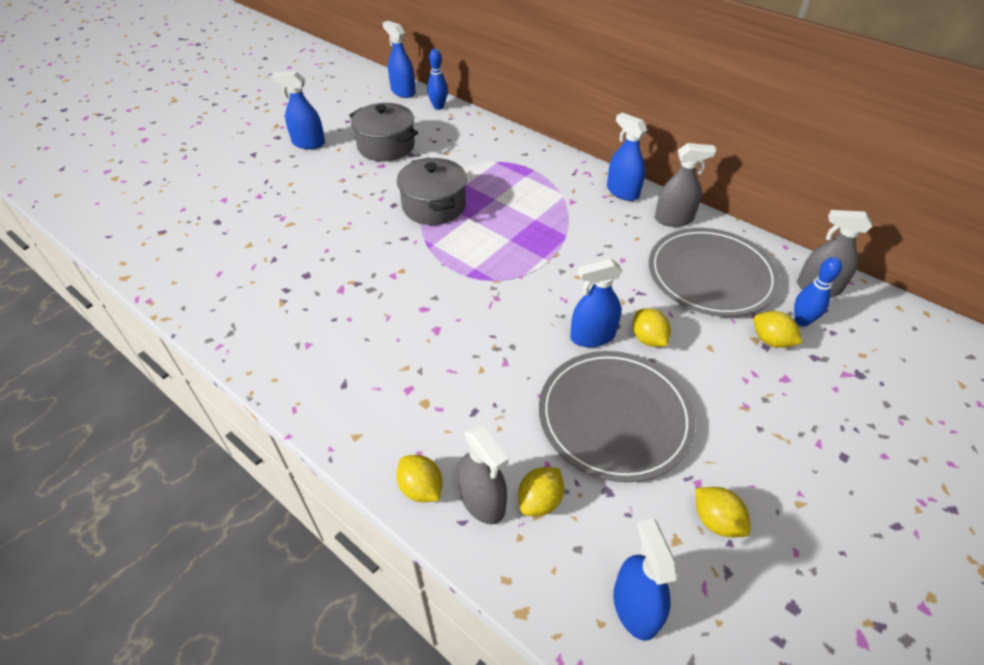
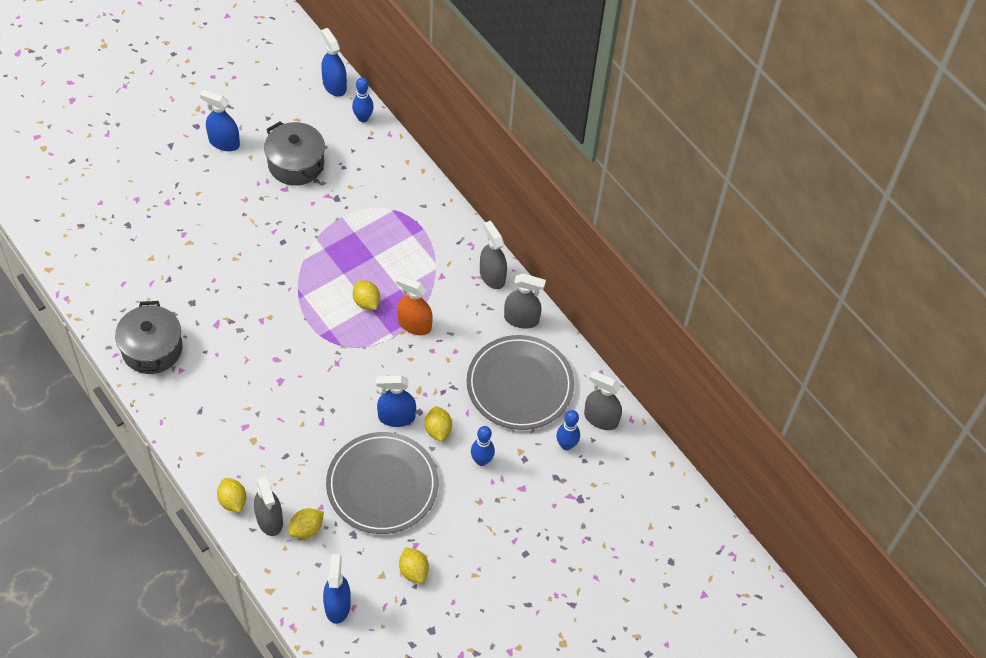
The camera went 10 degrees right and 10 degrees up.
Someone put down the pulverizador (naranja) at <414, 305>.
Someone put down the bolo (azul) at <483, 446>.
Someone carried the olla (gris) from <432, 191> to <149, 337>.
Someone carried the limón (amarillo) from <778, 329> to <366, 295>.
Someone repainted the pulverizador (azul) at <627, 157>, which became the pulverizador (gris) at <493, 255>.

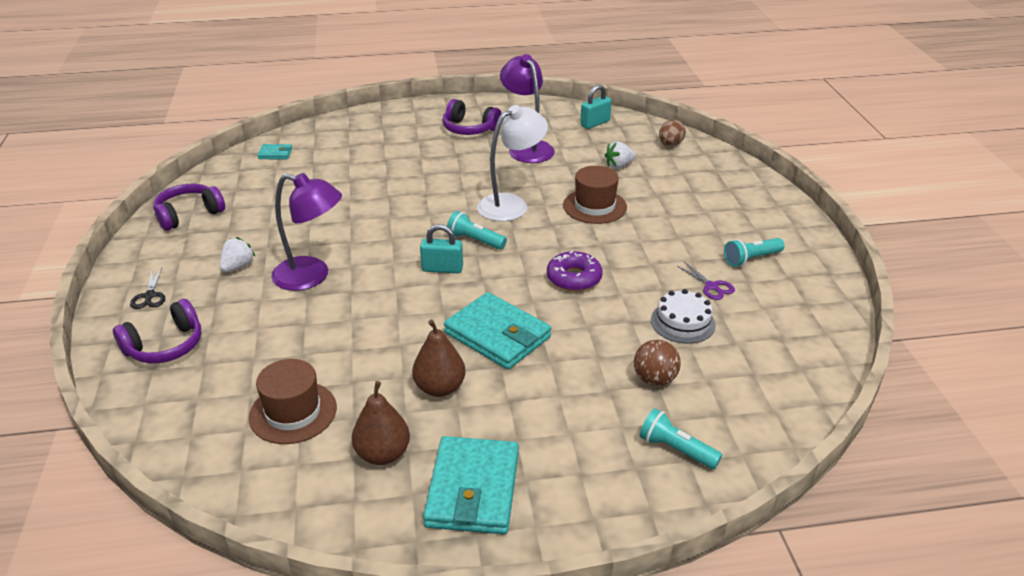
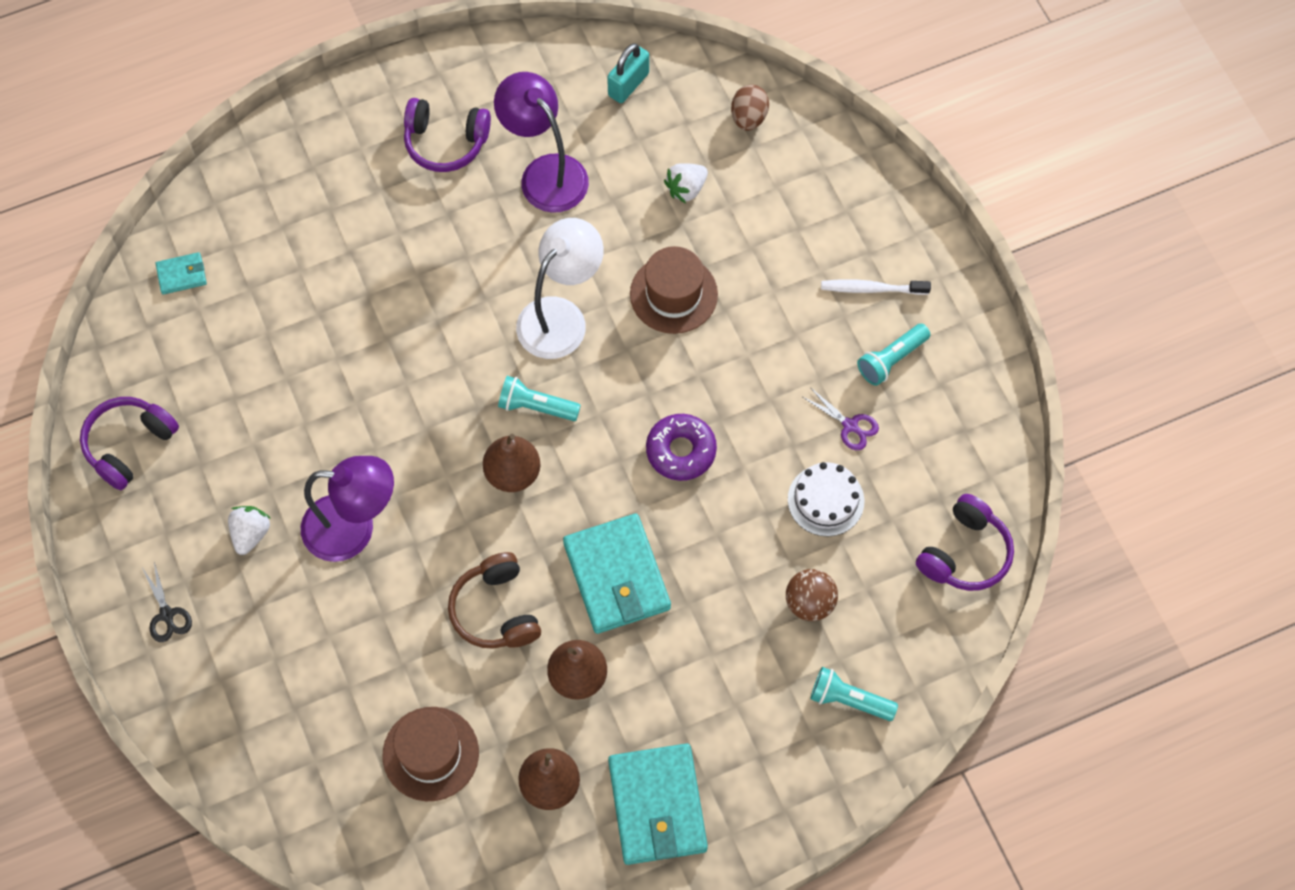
The camera went 15 degrees left and 30 degrees up.
Someone put down the auriculares (marrón) at <494, 600>.
Someone put down the cepillo de dientes (blanco) at <876, 287>.
Someone carried the auriculares (morado) from <157, 331> to <965, 542>.
Someone swapped the candado (turquesa) at <441, 248> for the pera (marrón) at <512, 463>.
Someone rotated the cartera (turquesa) at <497, 331> by 45 degrees clockwise.

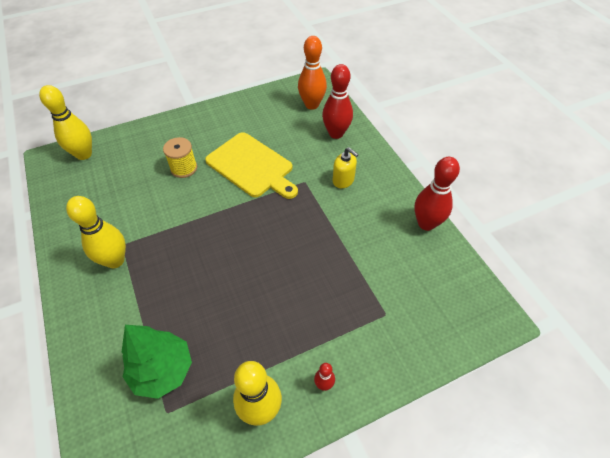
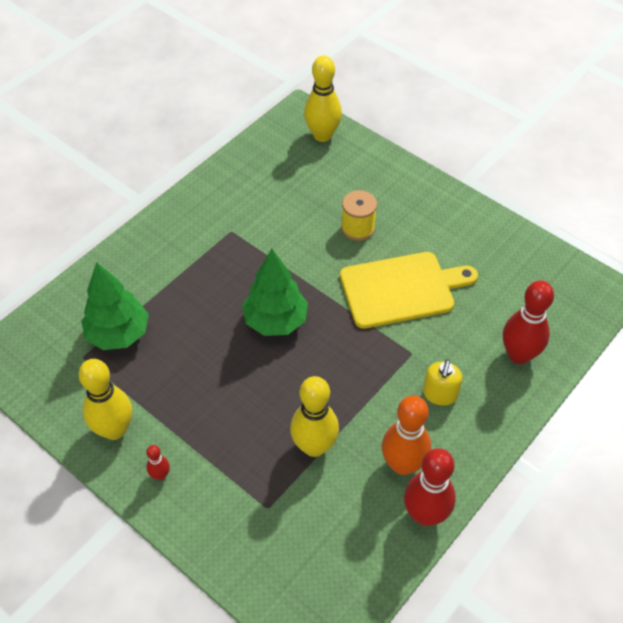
The camera went 65 degrees right and 0 degrees up.
Someone put down the árbol (verde) at <275, 292>.
Someone carried the bolo (amarillo) from <96, 232> to <314, 416>.
Someone carried the bolo (naranja) from <312, 73> to <406, 435>.
Someone rotated the tabla de cortar (amarillo) at <251, 165> by 120 degrees counterclockwise.

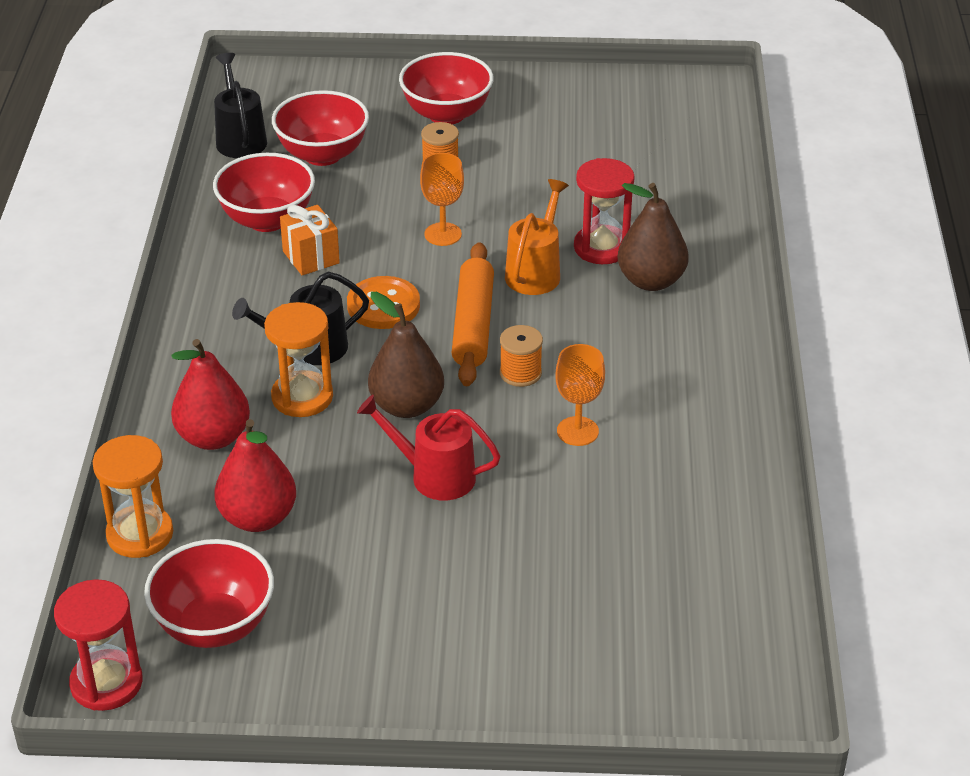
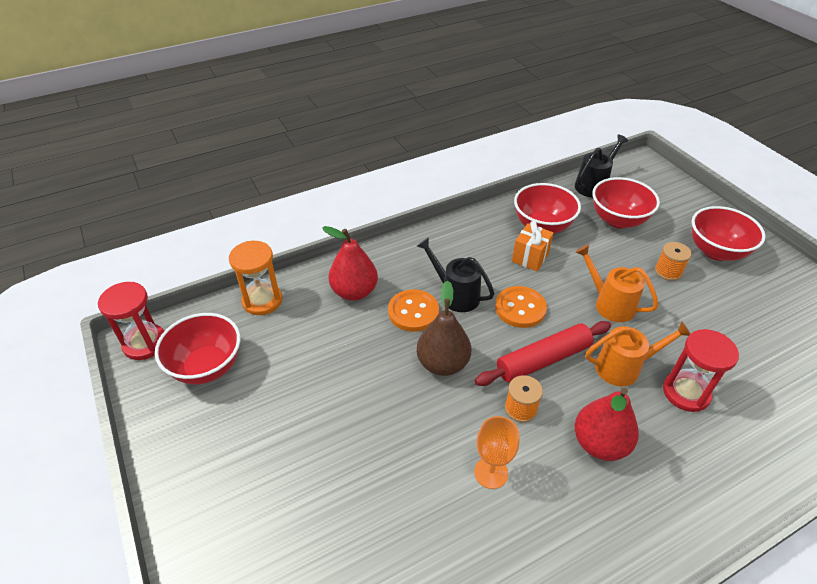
The camera went 60 degrees right and 5 degrees up.
Someone took away the regadera (rojo) at <428, 447>.
Someone took away the pera (marrón) at <653, 237>.
Someone carried the pera (rojo) from <255, 475> to <606, 424>.
Someone swapped the reloj de arena (naranja) at <298, 359> for the botón (naranja) at <413, 310>.
Someone swapped the copa (naranja) at <442, 199> for the regadera (naranja) at <616, 283>.
Someone repainted the rodillo (naranja) at <472, 314>, which became the rodillo (rojo) at <543, 353>.

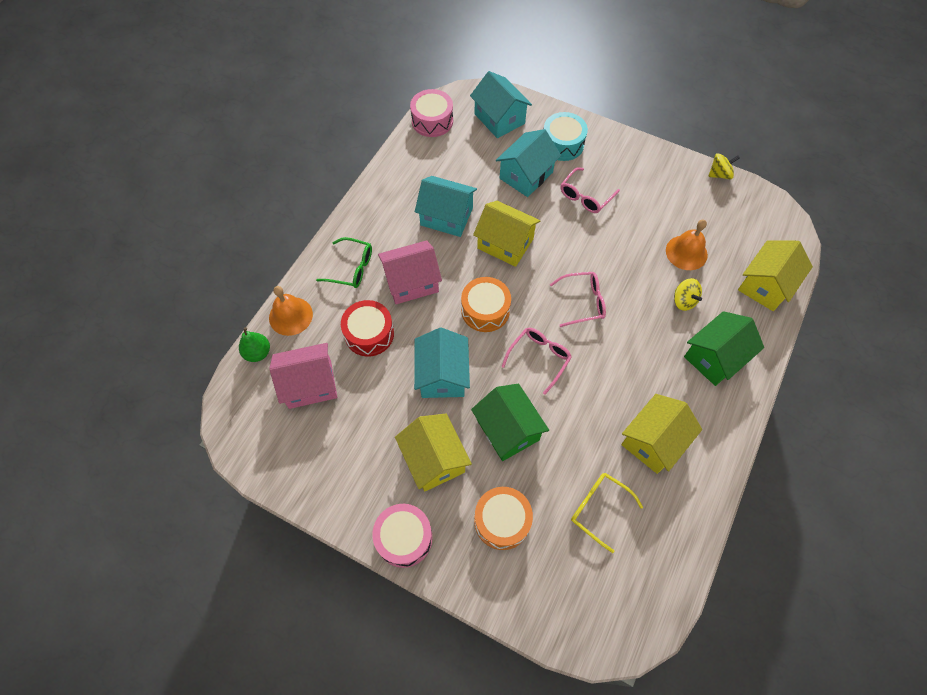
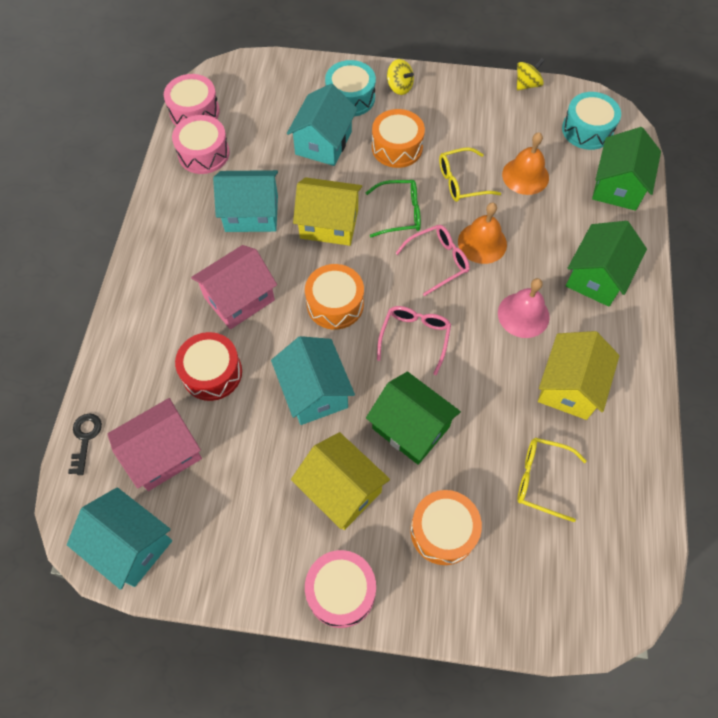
The camera went 20 degrees left and 0 degrees up.
Someone put down the tambor (rosa) at <201, 144>.
Someone put down the gafas (amarillo) at <470, 174>.
Someone put down the campana (rosa) at <524, 308>.
Someone put down the tambor (turquesa) at <591, 121>.
Someone carried the campana (naranja) from <291, 311> to <482, 233>.
Someone carried the gafas (verde) from <344, 262> to <393, 208>.
Someone carried the casa (turquesa) from <501, 104> to <119, 538>.
Someone carried the peonza (amarillo) from <688, 294> to <400, 77>.
Someone swapped the pera (verde) at <254, 344> for the llave (negro) at <85, 444>.
Someone swapped the gafas (rosa) at <590, 190> for the tambor (naranja) at <398, 138>.
Someone repainted the casa (amarillo) at <775, 276>, which became the casa (verde) at <626, 169>.

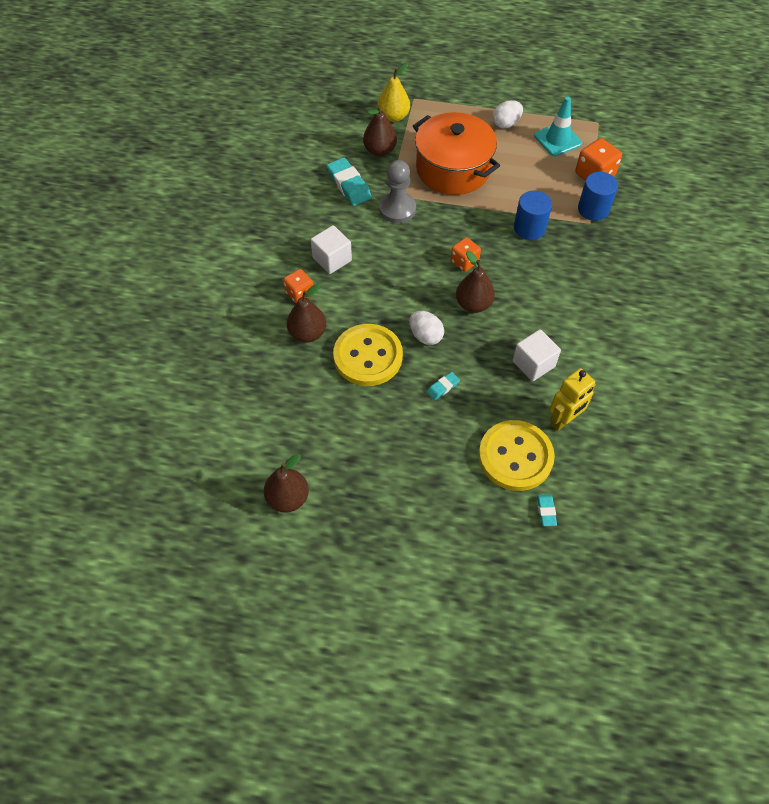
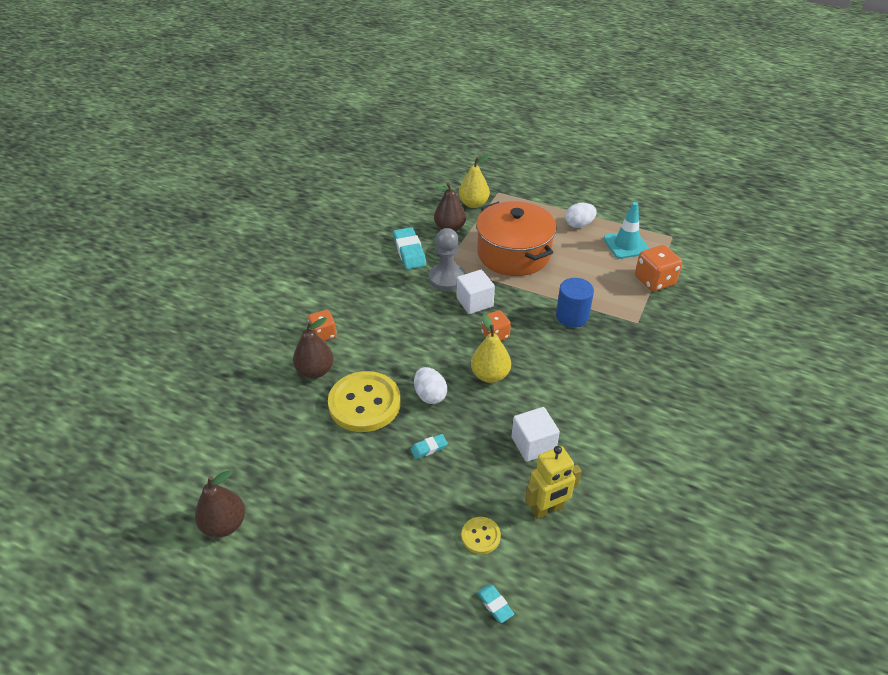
The camera went 15 degrees right and 15 degrees down.
Someone took away the cilindro (azul) at <598, 196>.
Someone carried the cubo (blanco) from <331, 249> to <476, 291>.
Someone repainted the pera (marrón) at <475, 281>, which became the pera (amarillo) at <491, 348>.
Someone rotated the goma de borrar (turquesa) at <547, 510> by 45 degrees counterclockwise.
Someone scaled the botón (amarillo) at <517, 455> by 0.47.

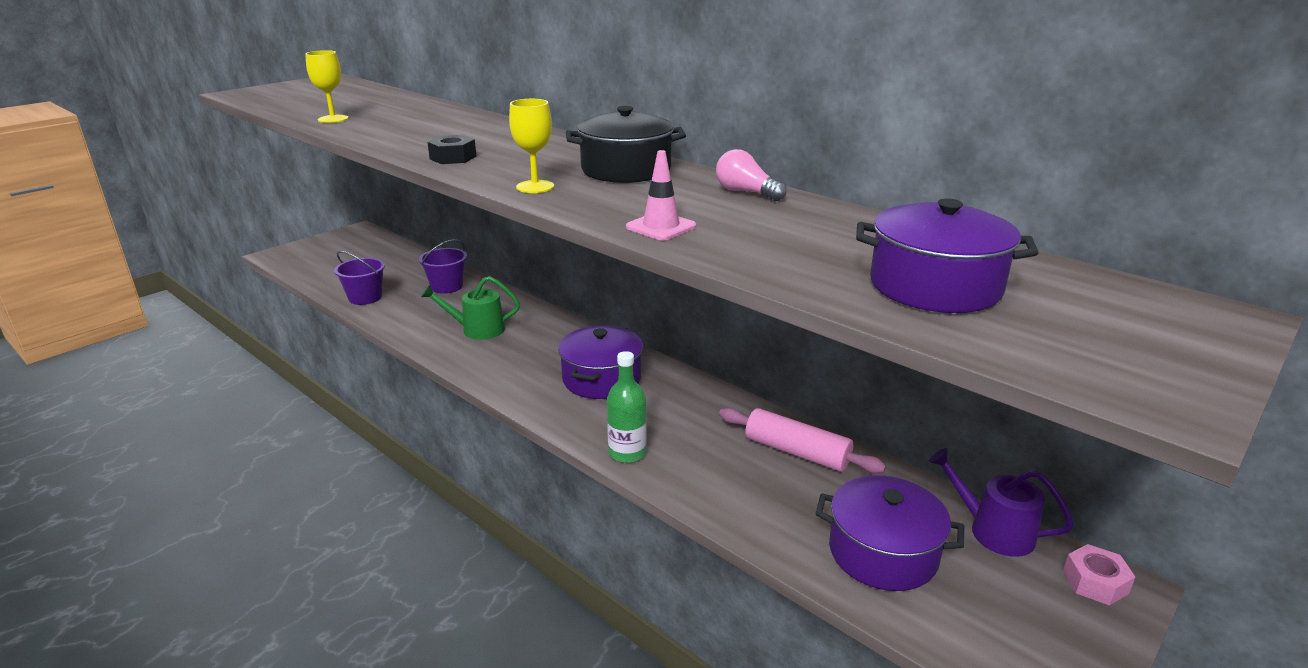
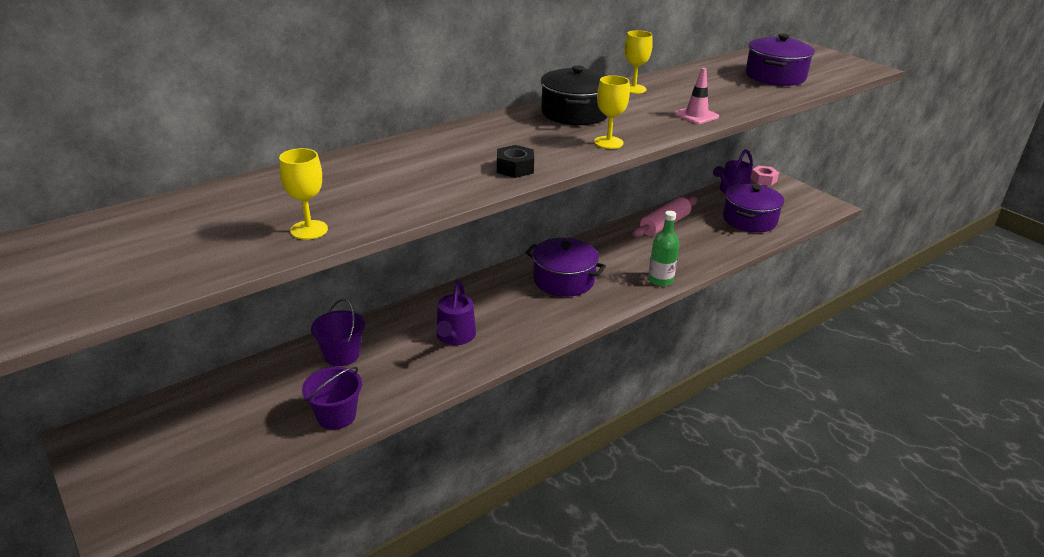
The camera went 80 degrees left and 5 degrees up.
Someone swapped the bombilla (rosa) at <751, 175> for the copa (amarillo) at <639, 62>.
Someone repainted the regadera (verde) at <470, 308>, which became the regadera (morado) at <456, 312>.

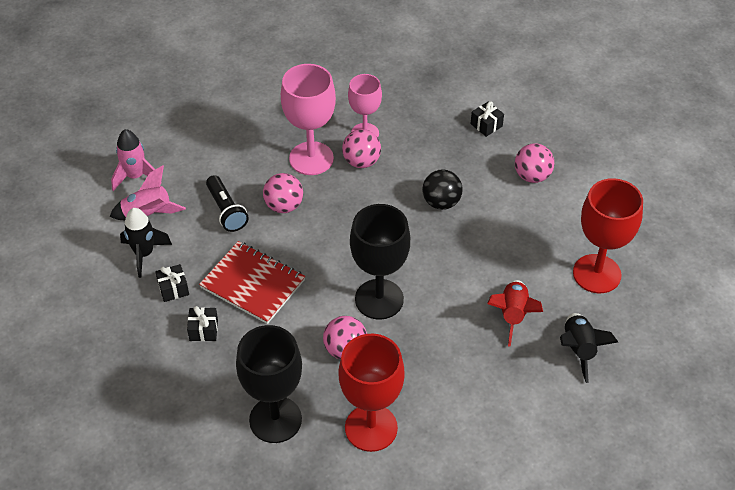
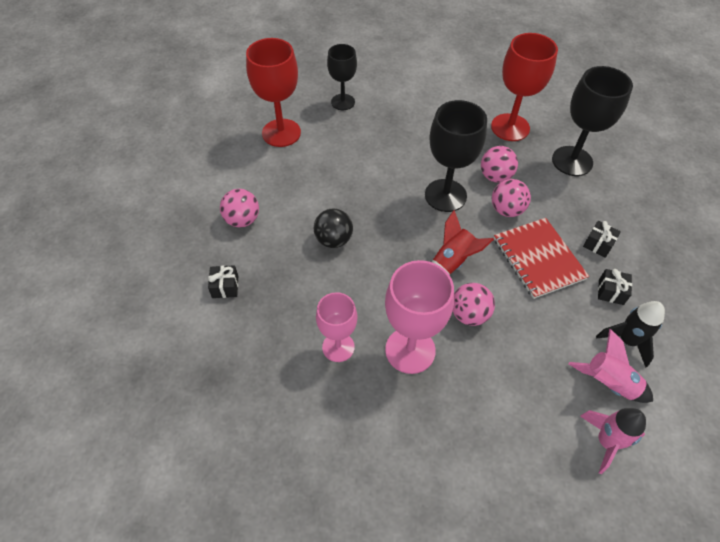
The camera went 145 degrees left and 5 degrees up.
Someone took away the lámpara de mano (negro) at <227, 203>.
Someone carried the pelota (rosa) from <361, 148> to <511, 198>.
Someone carried the cohete (rojo) from <515, 313> to <463, 242>.
Someone swapped the cohete (negro) at <589, 348> for the copa (negro) at <342, 77>.

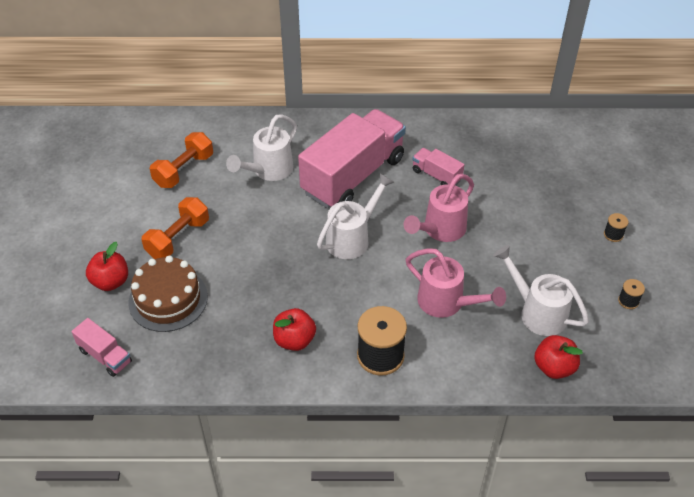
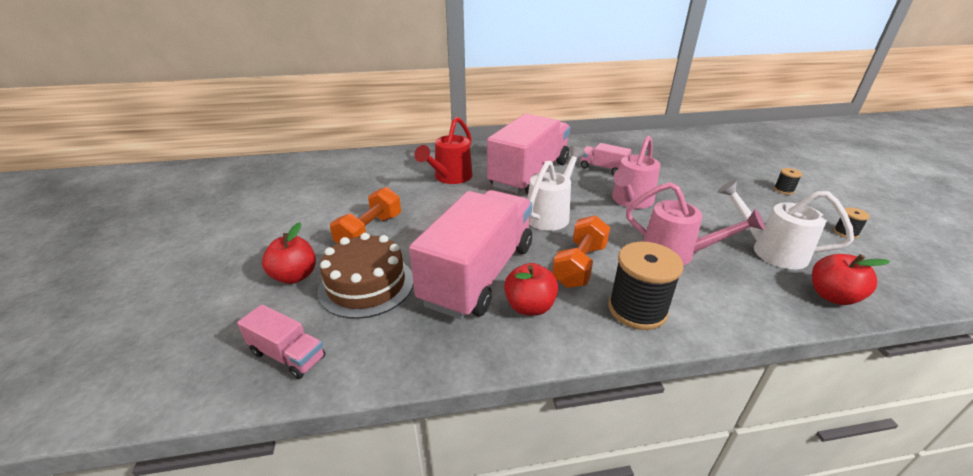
The camera went 10 degrees left and 15 degrees down.
Someone put down the camión (rosa) at <470, 254>.
Someone carried the mancuerna (naranja) from <181, 160> to <581, 251>.
Someone repainted the regadera (blanco) at <261, 147>, which became the regadera (rojo) at <443, 150>.

